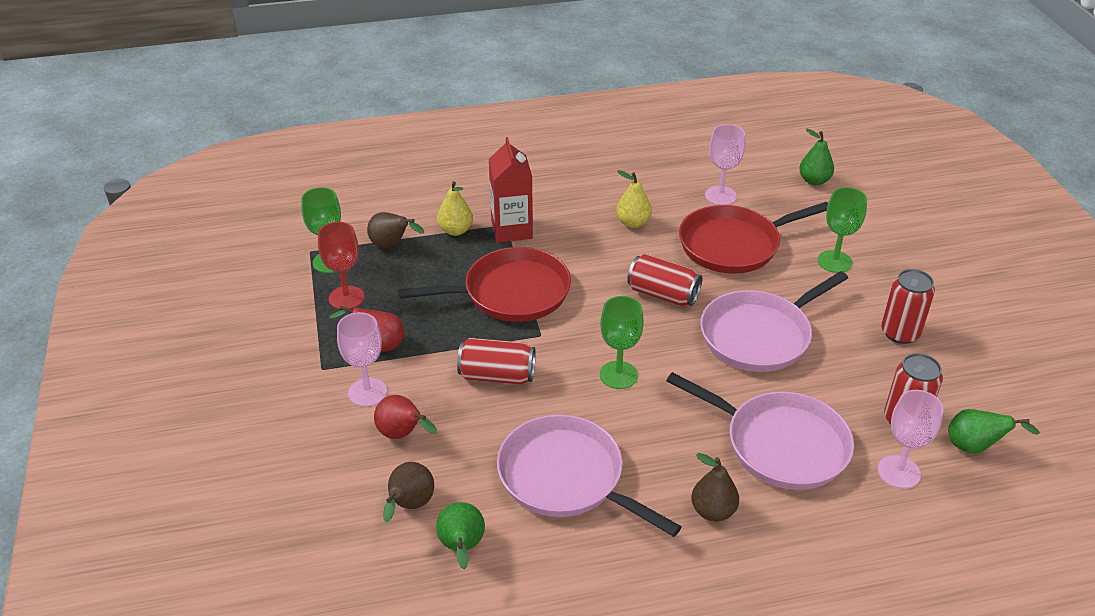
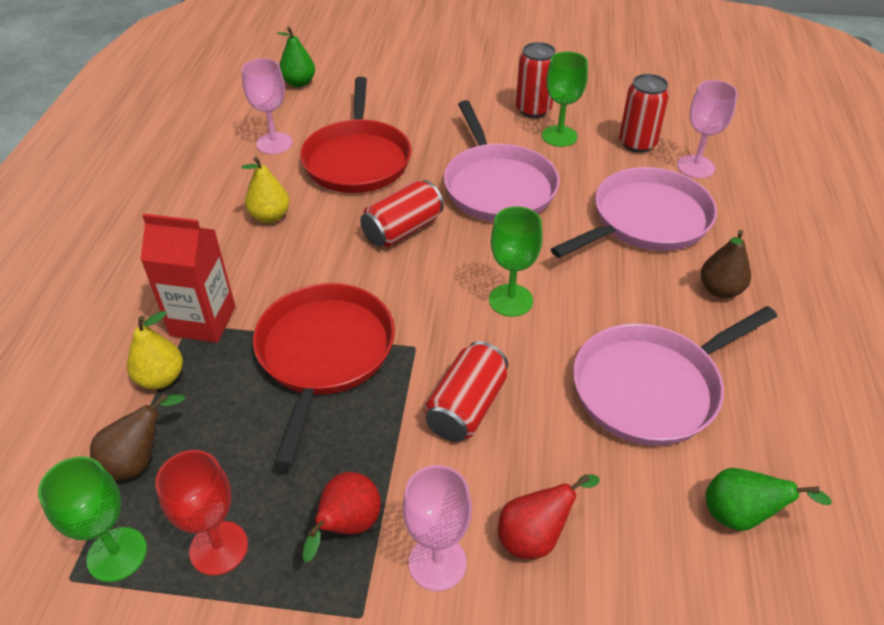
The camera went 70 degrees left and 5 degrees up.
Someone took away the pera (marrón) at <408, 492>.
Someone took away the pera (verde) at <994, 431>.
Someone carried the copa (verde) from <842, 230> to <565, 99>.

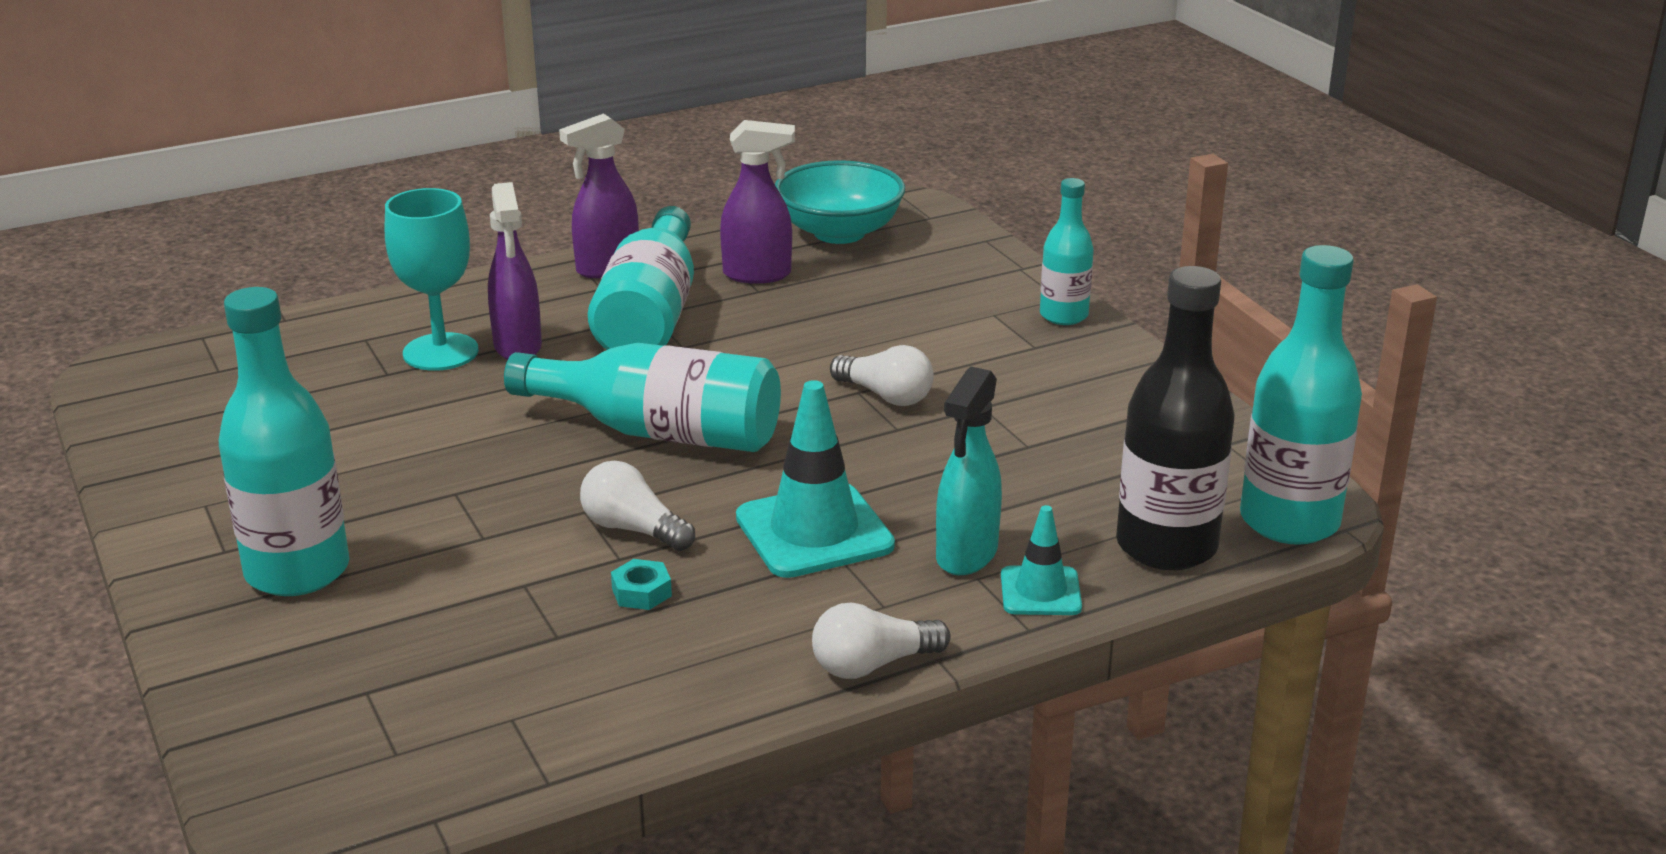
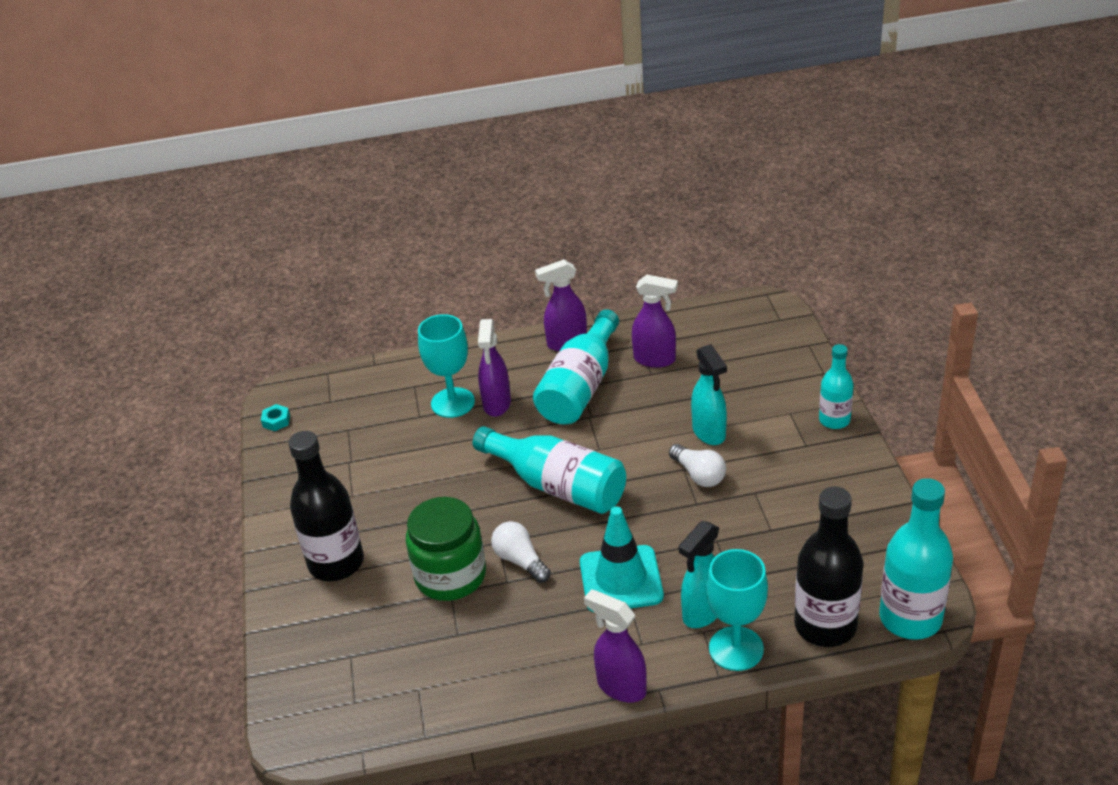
The camera went 20 degrees right and 10 degrees up.
Someone took away the cuenco (turquesa) at <840, 202>.
Someone put down the tarro (verde) at <446, 549>.
Someone put down the pulverizador (turquesa) at <709, 394>.
Someone carried the tuerca (turquesa) from <641, 584> to <275, 417>.
Someone swapped the bombilla (blanco) at <881, 641> for the pulverizador (morado) at <615, 646>.
Someone swapped the cono de tráfico (turquesa) at <1041, 560> for the copa (turquesa) at <737, 610>.
Someone repainted the botella (turquesa) at <284, 441>, which became the botella (negro) at <326, 506>.

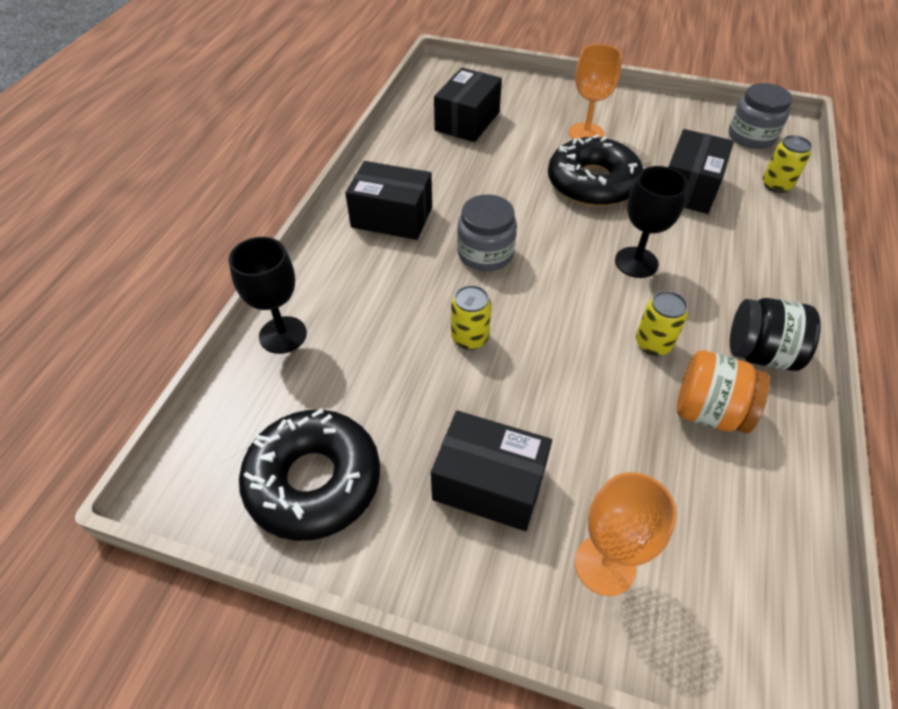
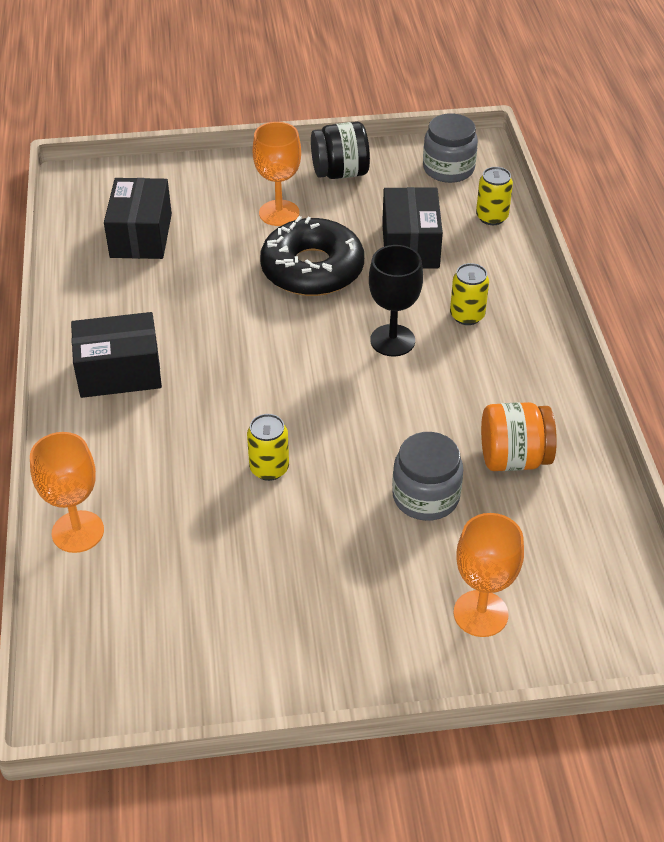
The camera went 25 degrees left and 5 degrees down.
Someone took away the rosquilla (negro) at <309, 474>.
Someone took away the caja (negro) at <491, 471>.
Someone carried the tarro (gris) from <487, 233> to <427, 476>.
Someone carried the lata (amarillo) from <662, 323> to <469, 294>.
Someone carried the tarro (negro) from <775, 334> to <340, 150>.
Someone repainted the copa (negro) at <268, 295>, which became the copa (naranja) at <67, 492>.

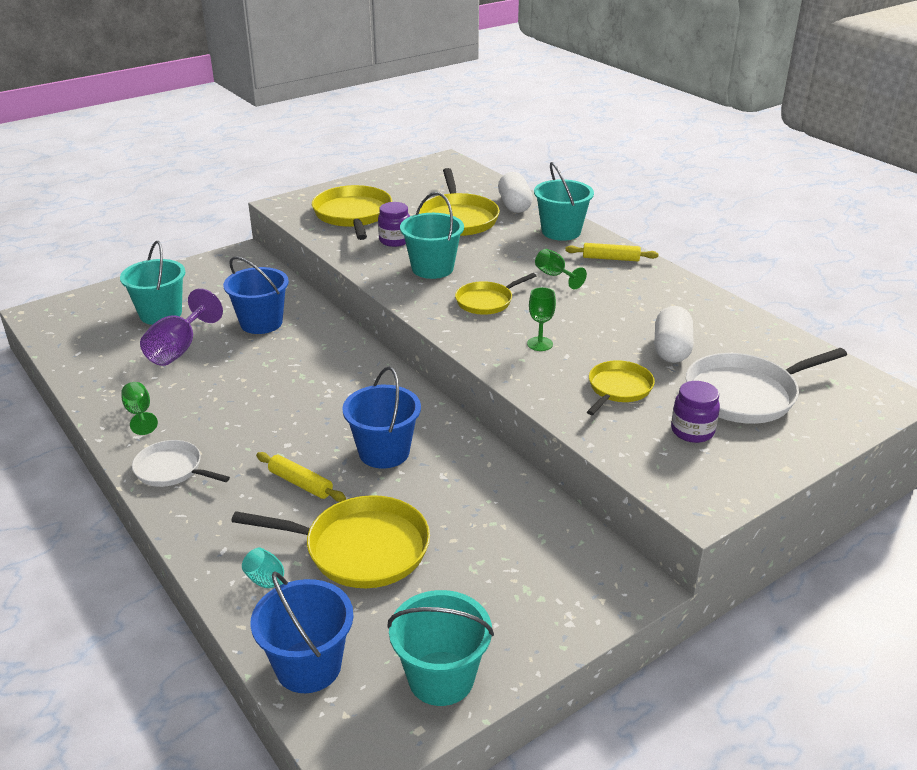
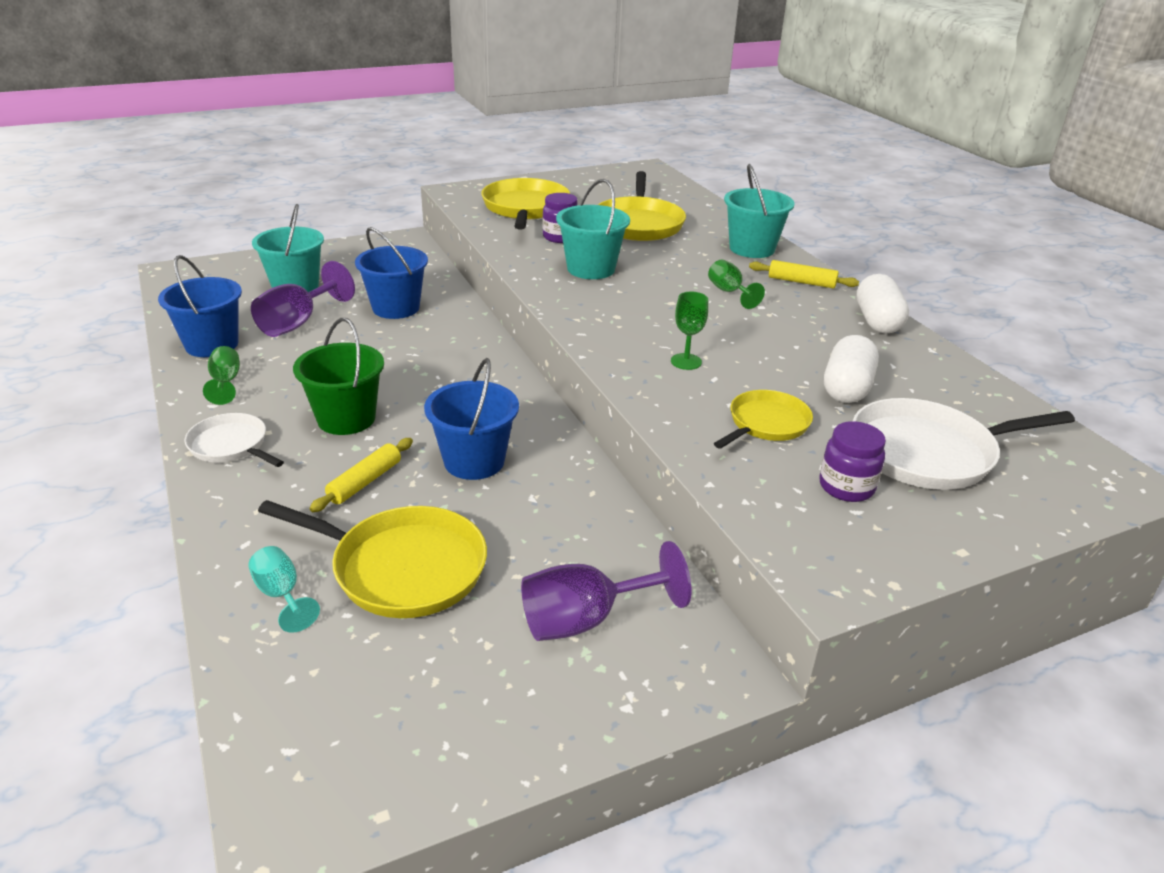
The camera went 10 degrees right and 0 degrees up.
Someone took away the balde (turquesa) at <440, 648>.
Someone took away the sartén (amarillo) at <495, 294>.
Someone put down the balde (verde) at <338, 376>.
Someone put down the copa (morado) at <606, 591>.
Someone carried the balde (azul) from <302, 632> to <200, 306>.
Someone carried the cápsula (blanco) from <515, 192> to <883, 303>.
Someone rotated the rodillo (amarillo) at <301, 477> by 75 degrees clockwise.

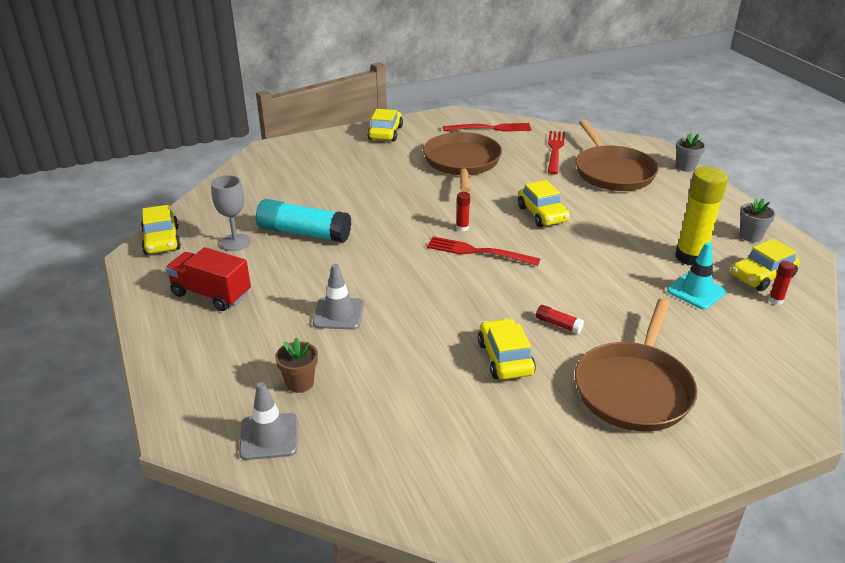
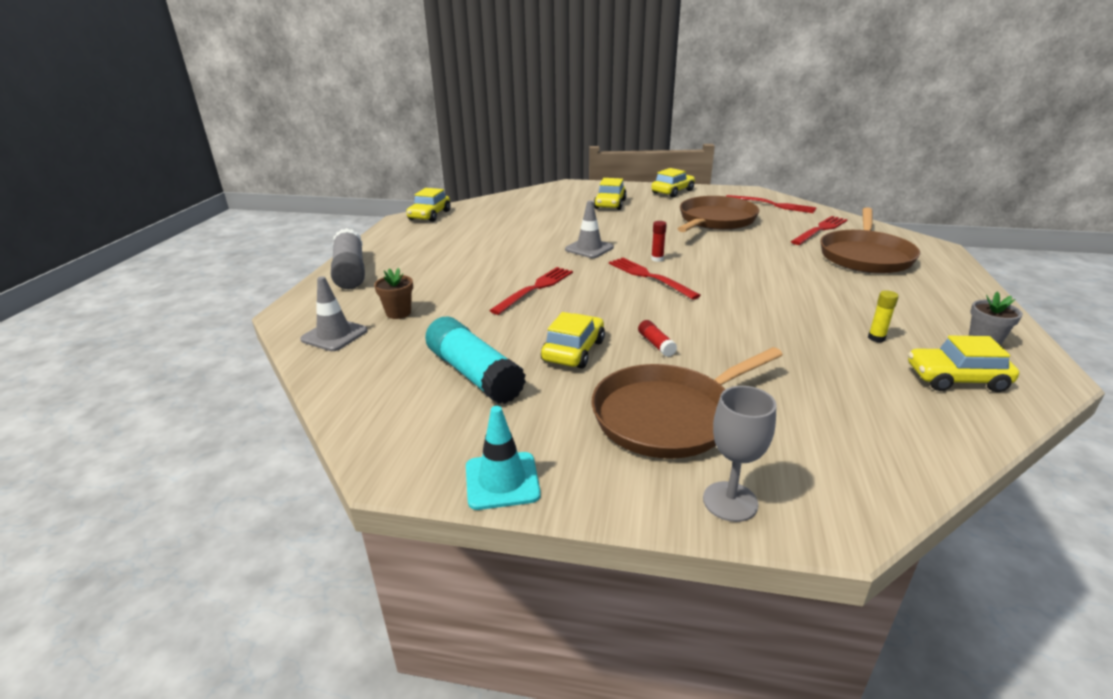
The camera went 35 degrees right and 5 degrees down.
Someone took away the camión (rojo) at <208, 279>.
Someone took away the maceta (gris) at <691, 152>.
Someone took away the barra de pegamento (rojo) at <782, 283>.
Someone put down the barra de pegamento (gris) at <348, 258>.
Someone put down the tenedor (rojo) at <531, 291>.
Someone carried the copa (gris) from <231, 213> to <740, 454>.
Someone carried the barra de pegamento (turquesa) from <303, 220> to <475, 360>.
Someone carried the cono de tráfico (gris) from <338, 297> to <589, 229>.
Someone carried the coche (amarillo) from <544, 203> to <610, 194>.
Someone carried the cono de tráfico (turquesa) from <696, 276> to <503, 458>.
Someone scaled the barra de pegamento (amarillo) at <701, 216> by 0.43.

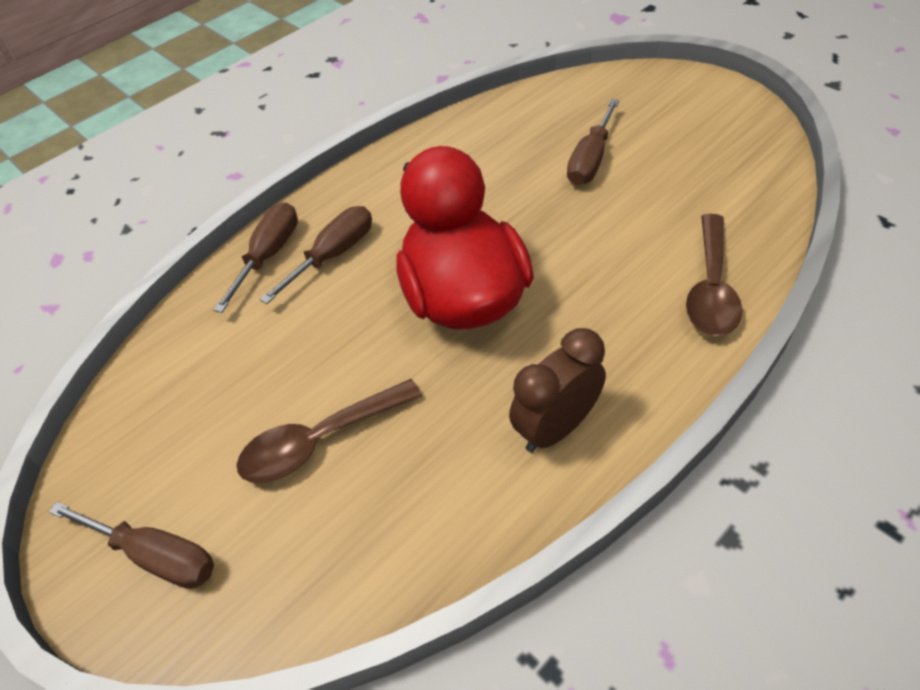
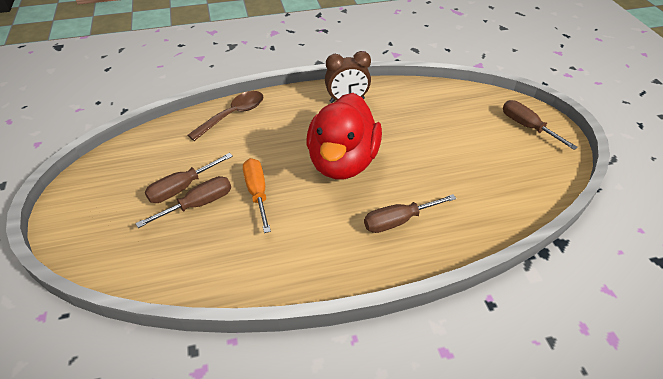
The camera went 155 degrees left and 5 degrees down.
Someone took away the cuchara (marrón) at <329, 431>.
Someone put down the destornillador (naranja) at <257, 195>.
Someone carried the destornillador (marrón) from <255, 258> to <189, 178>.

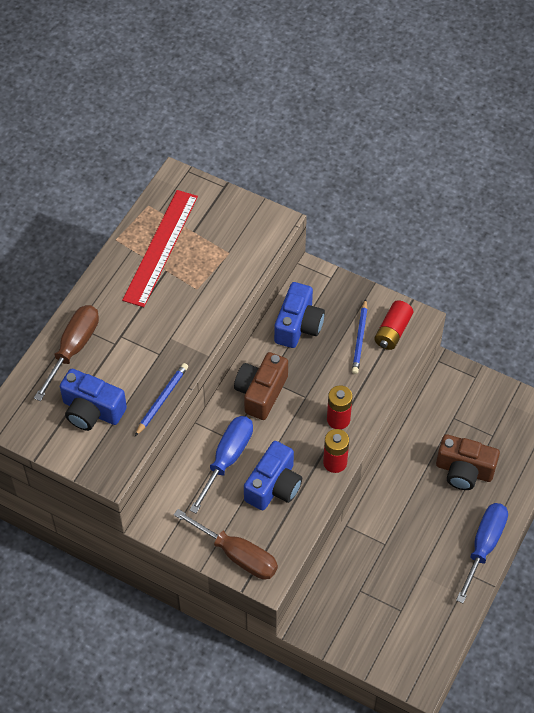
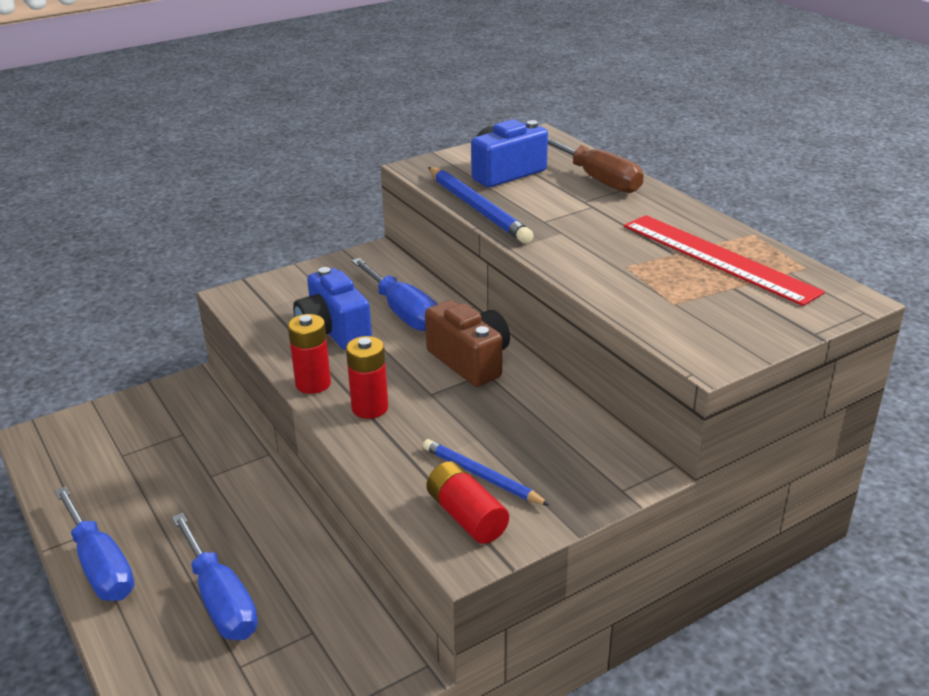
The camera went 120 degrees right and 25 degrees down.
Someone took away the destornillador (marrón) at <226, 544>.
Someone took away the cámara (azul) at <299, 315>.
Someone swapped the cámara (marrón) at <468, 462> for the destornillador (azul) at <214, 576>.
Someone scaled the lápiz (azul) at <161, 399> by 1.56.

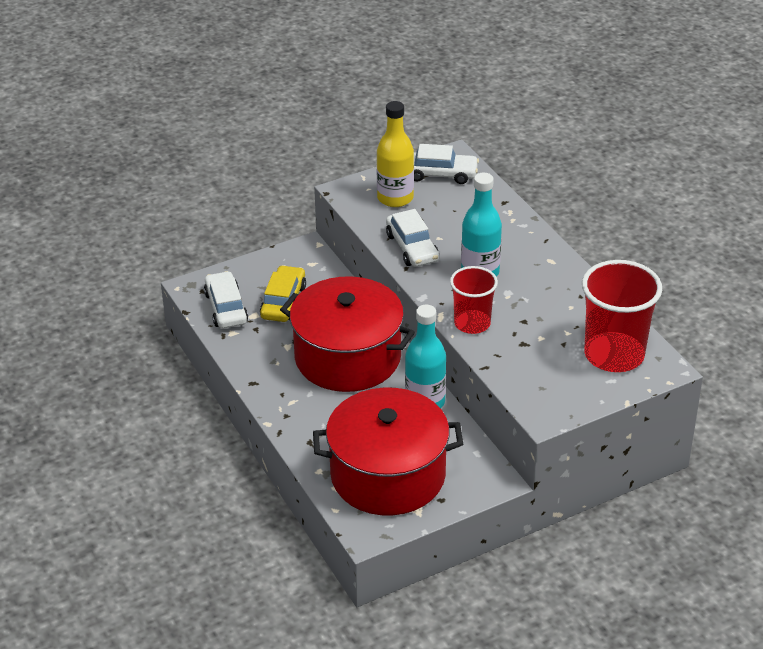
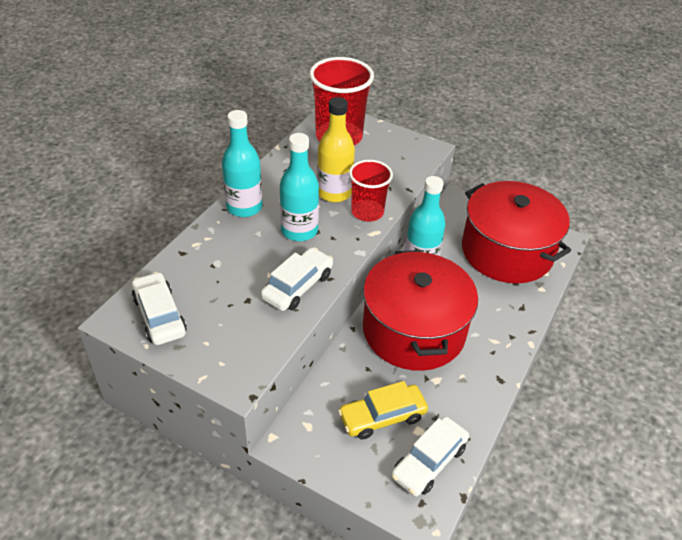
The camera went 125 degrees left and 5 degrees up.
Someone put down the botella (turquesa) at <242, 163>.
Someone carried the botella (amarillo) from <395, 154> to <336, 150>.

